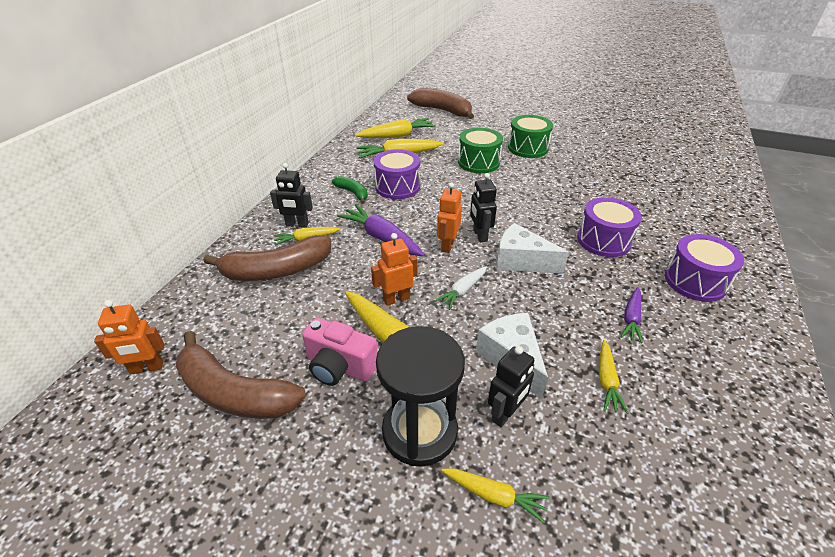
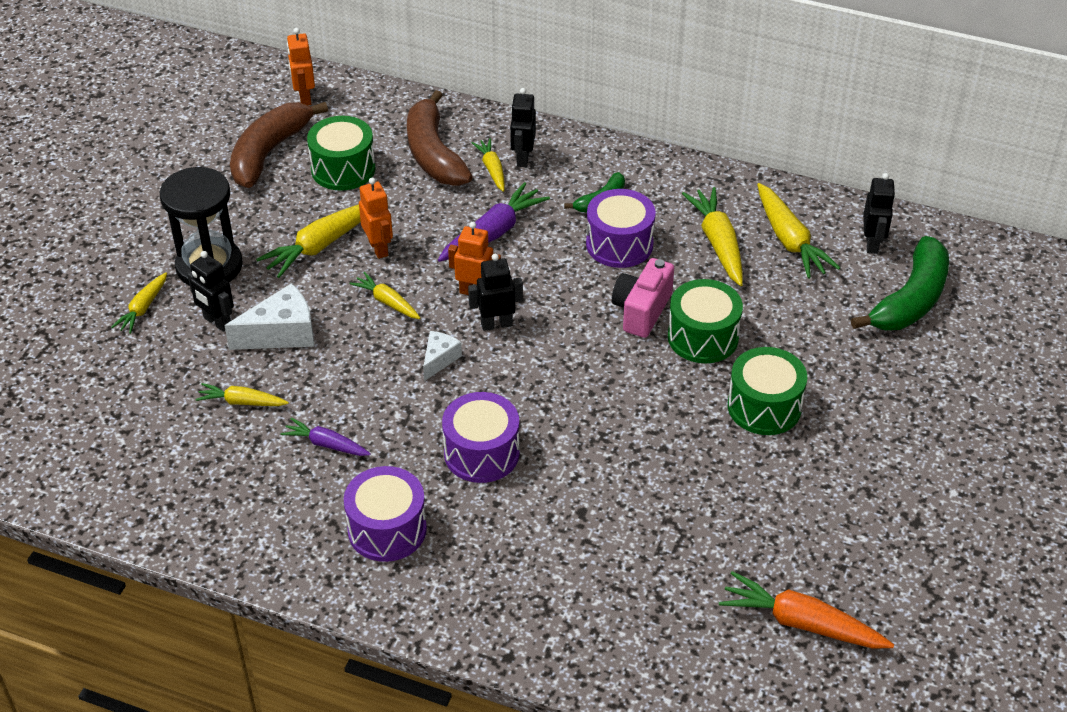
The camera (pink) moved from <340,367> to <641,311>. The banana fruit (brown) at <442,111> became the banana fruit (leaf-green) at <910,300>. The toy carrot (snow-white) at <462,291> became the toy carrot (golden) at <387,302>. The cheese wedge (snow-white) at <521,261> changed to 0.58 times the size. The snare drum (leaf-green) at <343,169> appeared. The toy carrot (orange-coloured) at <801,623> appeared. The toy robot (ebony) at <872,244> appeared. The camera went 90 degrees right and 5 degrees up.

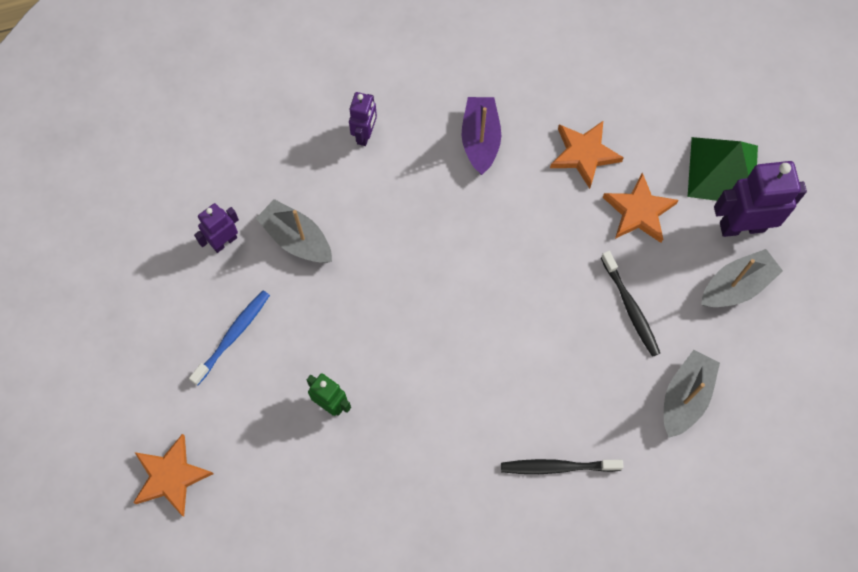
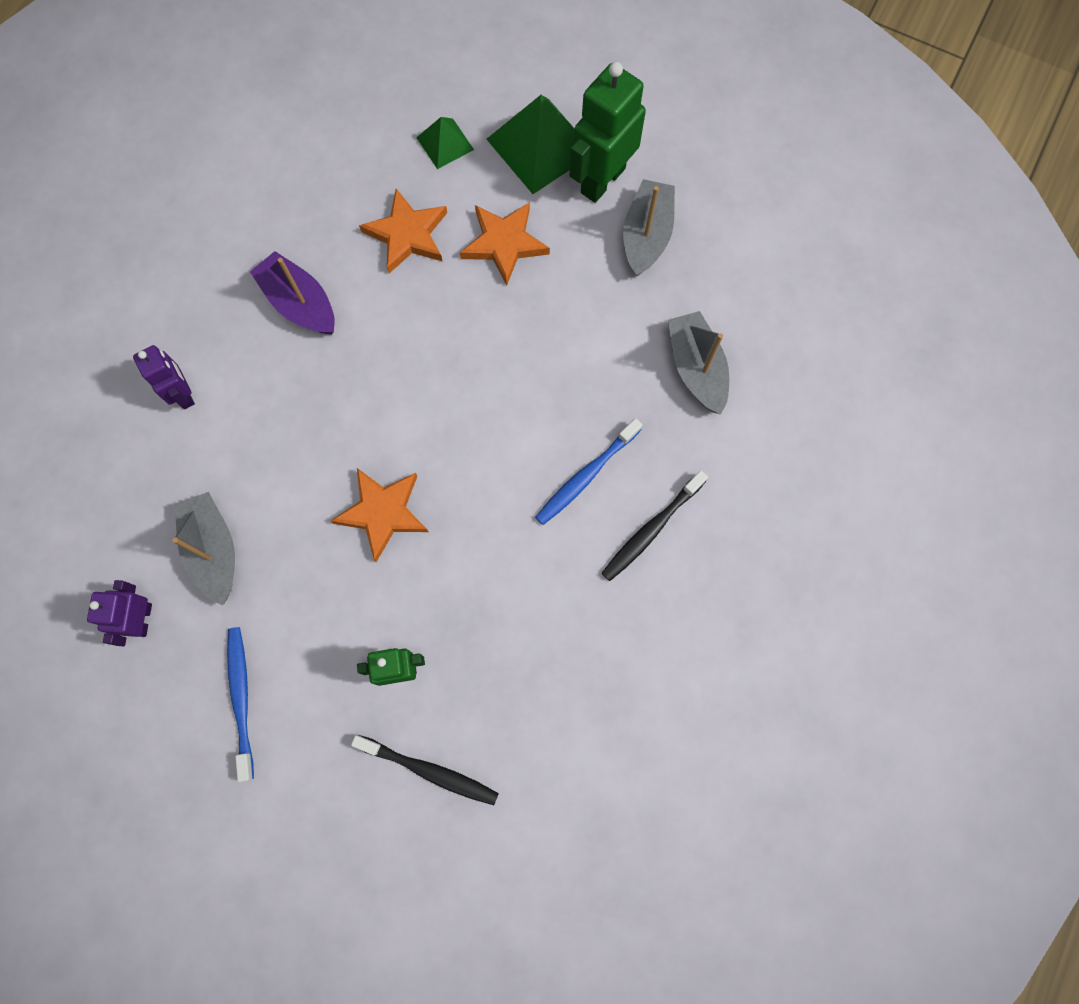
The star (orange-coloured) moved from <171,476> to <382,512>. The boat (ash-grey) at <297,239> turned 75 degrees clockwise. The tooth brush (ebony) moved from <630,307> to <429,770>. The toy robot (violet) at <742,226> became the toy robot (leaf-green) at <602,180>. The pyramid shape (leaf-green) at <445,143> appeared. The tooth brush (blue) at <586,475> appeared. The camera went 45 degrees left and 5 degrees up.

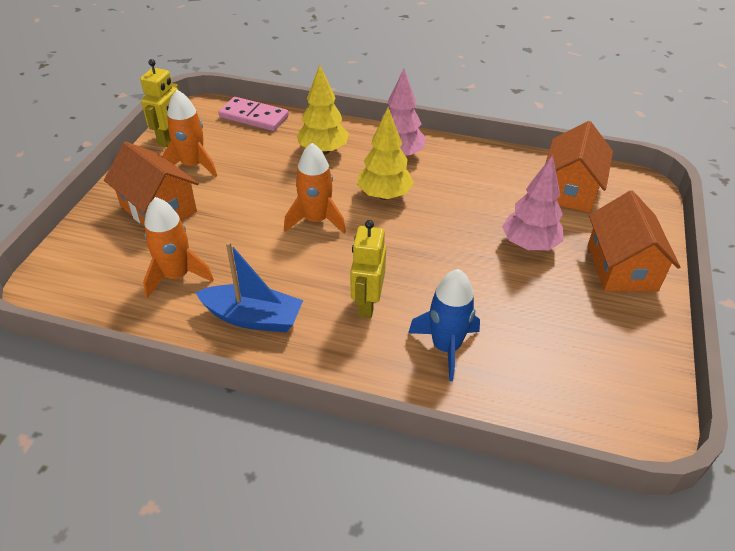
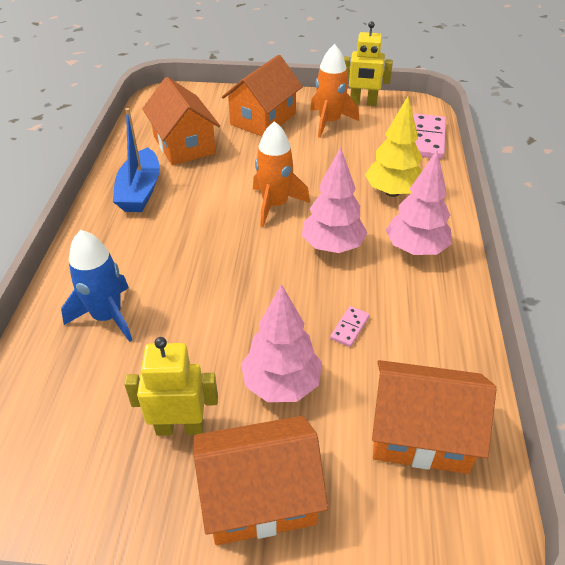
The toy rocket (orange-coloured) at <177,276> was replaced by the toy house (orange-coloured) at <184,145>. The toy robot (golden) moved from <367,304> to <180,427>. The tree (golden) at <384,195> became the tree (pink) at <332,246>. The domino (pink) at <349,328> appeared. The camera went 80 degrees right and 0 degrees up.

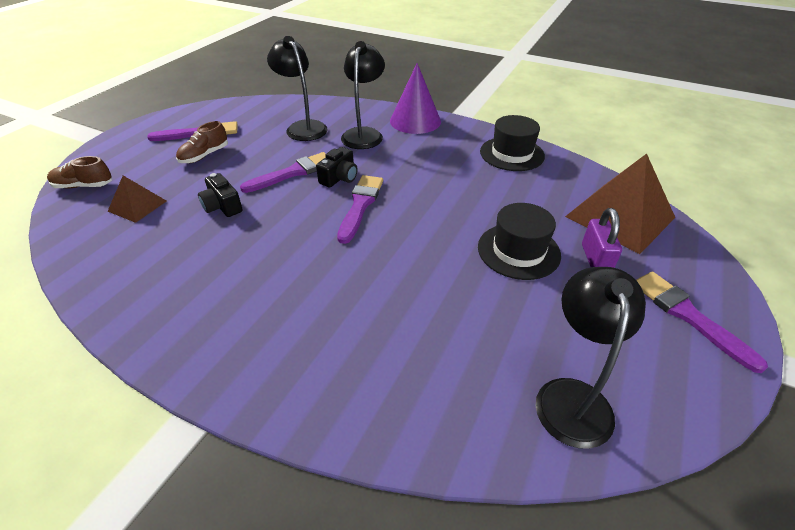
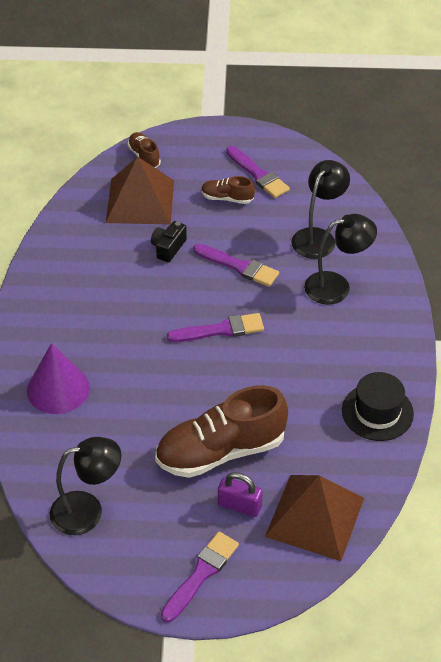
The pyramid shape (brown) at <137,206> changed to 1.93 times the size. The camera (ebony) at <339,178> disappeared. The cone (violet) moved from <415,121> to <58,389>. The tall hat (ebony) at <518,251> was replaced by the lace-up shoe (brown) at <221,451>. The padlock (violet) at <595,259> turned 45 degrees clockwise. The camera went 65 degrees right and 5 degrees up.

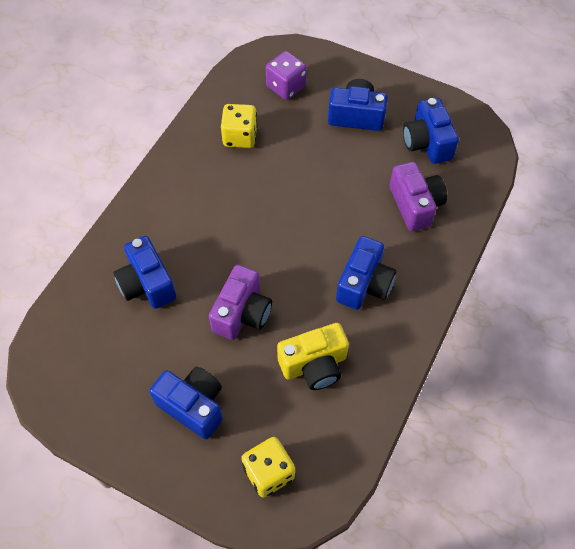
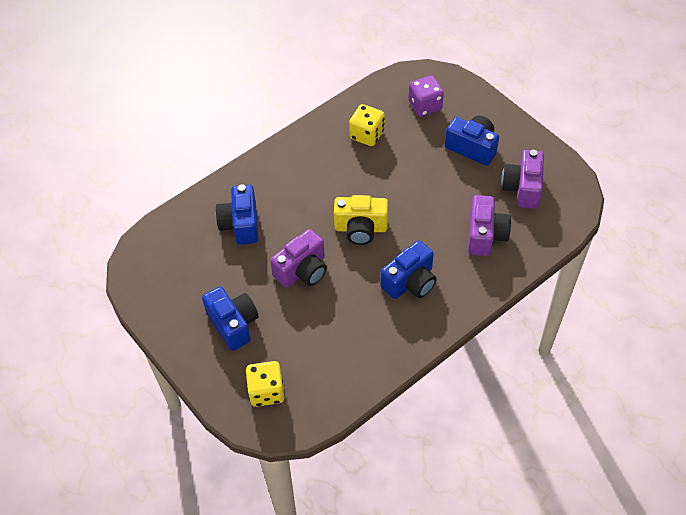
The camera (golden) moved from <314,365> to <361,228>. The camera (blue) at <427,143> became the camera (violet) at <522,188>. The camera went 25 degrees right and 5 degrees down.

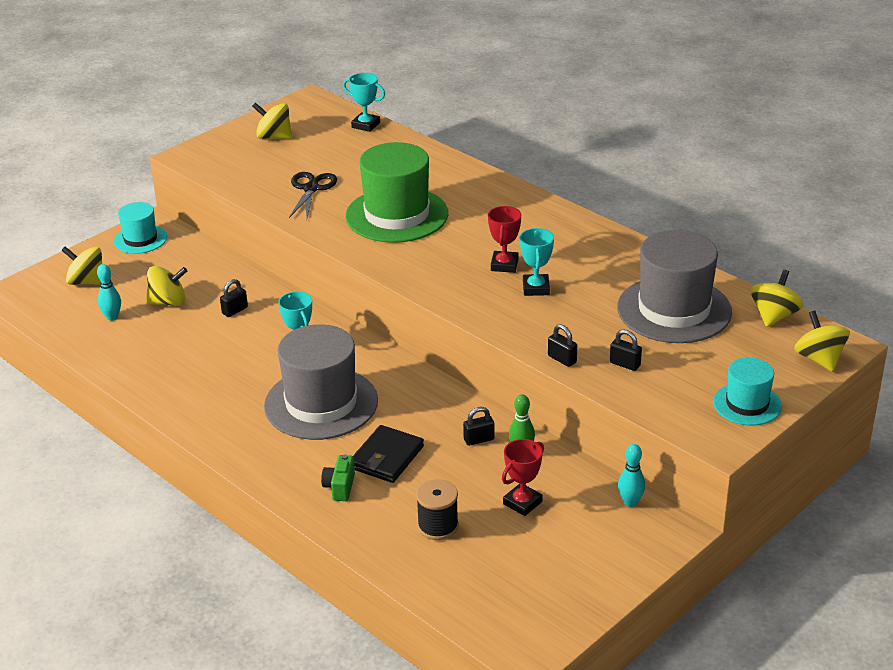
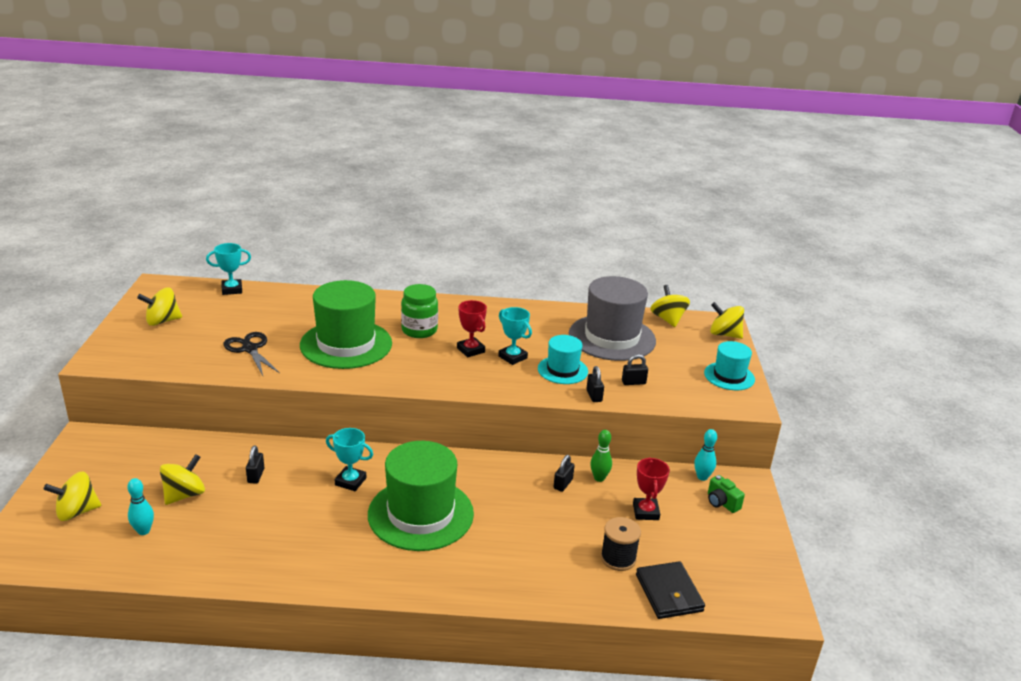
The tall hat (aqua) moved from <140,239> to <562,370>. The tall hat (ash-grey) at <321,403> became the tall hat (leaf-green) at <420,514>. The camera (leaf-green) moved from <340,487> to <721,503>. The card wallet (ebony) moved from <386,457> to <668,593>. The padlock (ebony) at <562,359> turned 75 degrees clockwise. The jar (leaf-green) at <419,330> appeared. The camera went 45 degrees left and 5 degrees down.

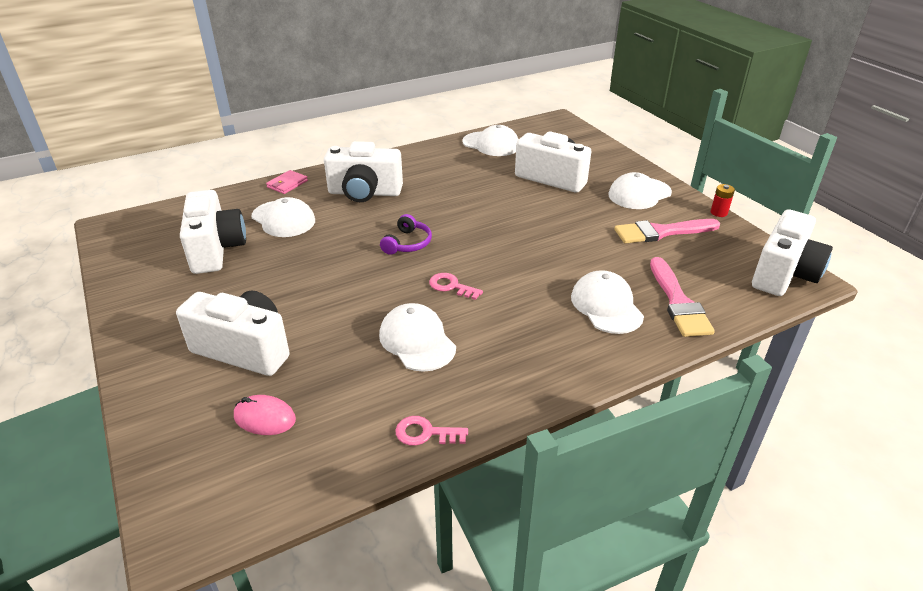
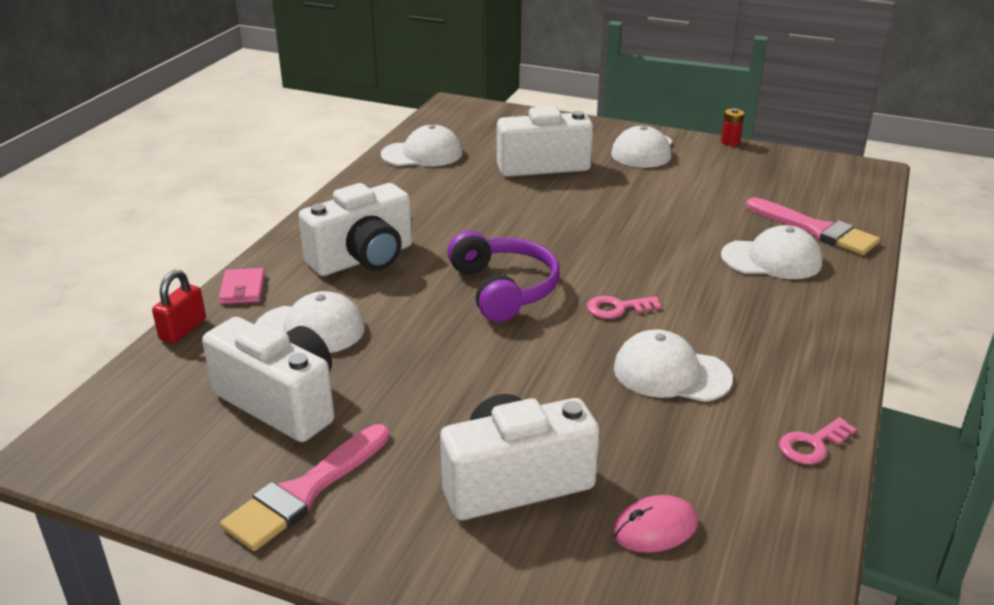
The headset (violet) at <407,243> changed to 1.63 times the size. The cap (snow-white) at <606,306> turned 150 degrees clockwise. The brush (pink) moved from <661,232> to <305,491>. The camera (snow-white) at <783,274> disappeared. The padlock (red) at <183,329> appeared. The camera went 40 degrees left and 5 degrees down.

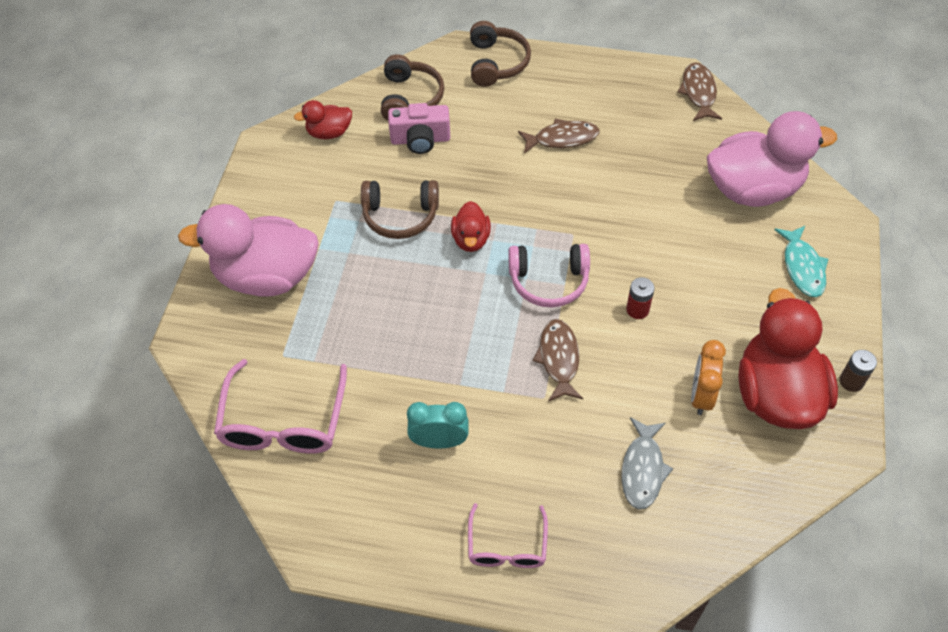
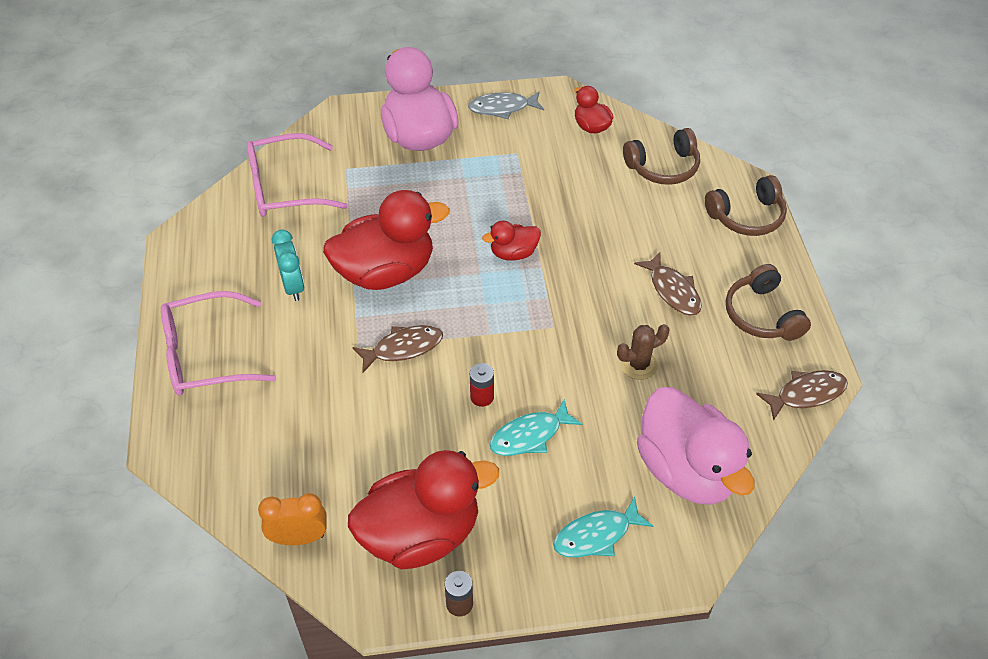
The headset (brown) moved from <400,216> to <762,315>. The camera (pink) at <420,140> disappeared. The glasses (pink) at <507,546> changed to 1.66 times the size. The headset (pink) at <549,281> disappeared. The fish (ash-grey) moved from <642,469> to <502,108>. The clock (orange-coloured) moved from <701,395> to <299,538>. The toy duck (red) at <385,272> appeared. The fish (aqua) at <530,435> appeared. The saguaro cactus (brown) at <638,365> appeared. The camera went 70 degrees right and 5 degrees down.

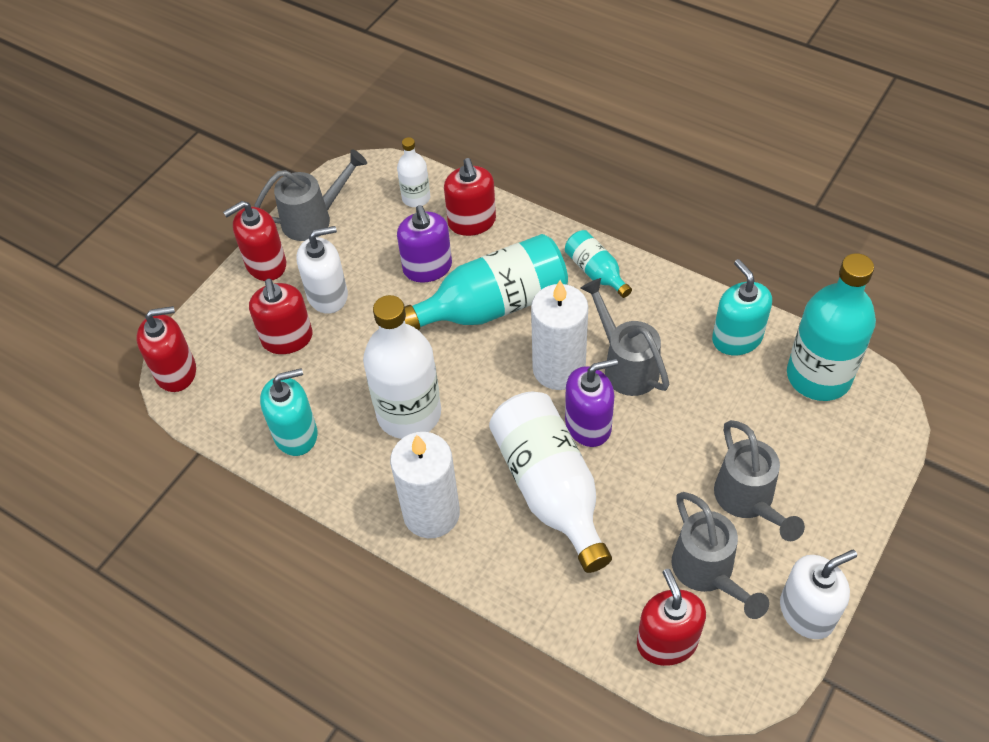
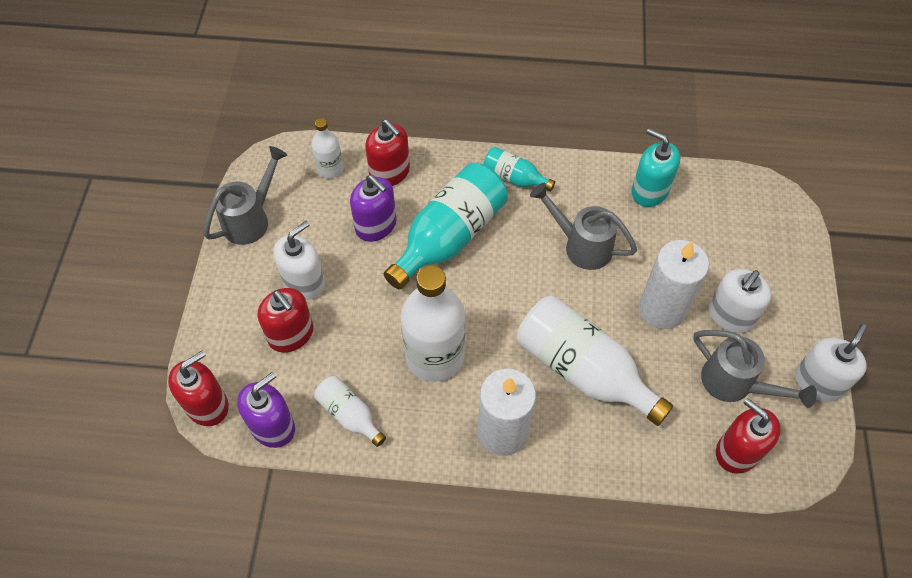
The pump bottle (red) at <266,264> disappeared. The pump bottle (aqua) at <296,434> was replaced by the flask (snow-white) at <349,415>. The pillar candle (snow-white) moved from <559,369> to <662,309>. The pump bottle (violet) moved from <588,425> to <273,426>. The watering can (ash-grey) at <748,501> was replaced by the pump bottle (snow-white) at <730,315>. The flask (aqua) at <818,376> disappeared. The camera went 30 degrees left and 5 degrees up.

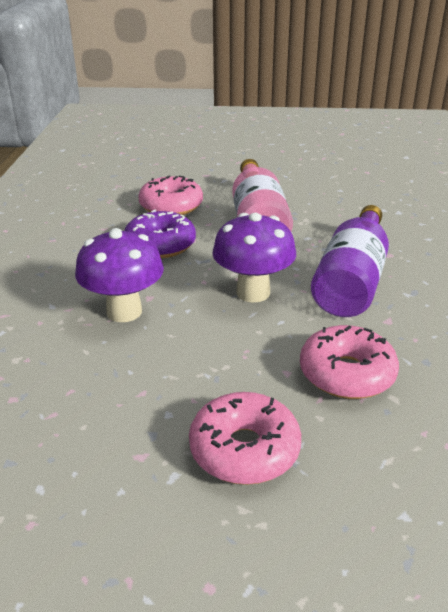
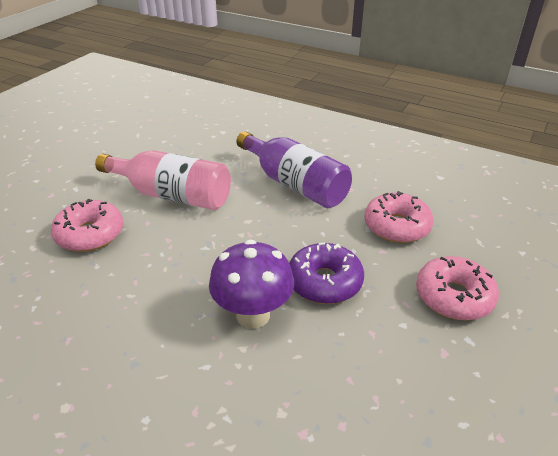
The doughnut (violet) moved from <160,245> to <324,282>. The mushroom (violet) at <253,293> disappeared. The camera went 65 degrees left and 5 degrees up.

